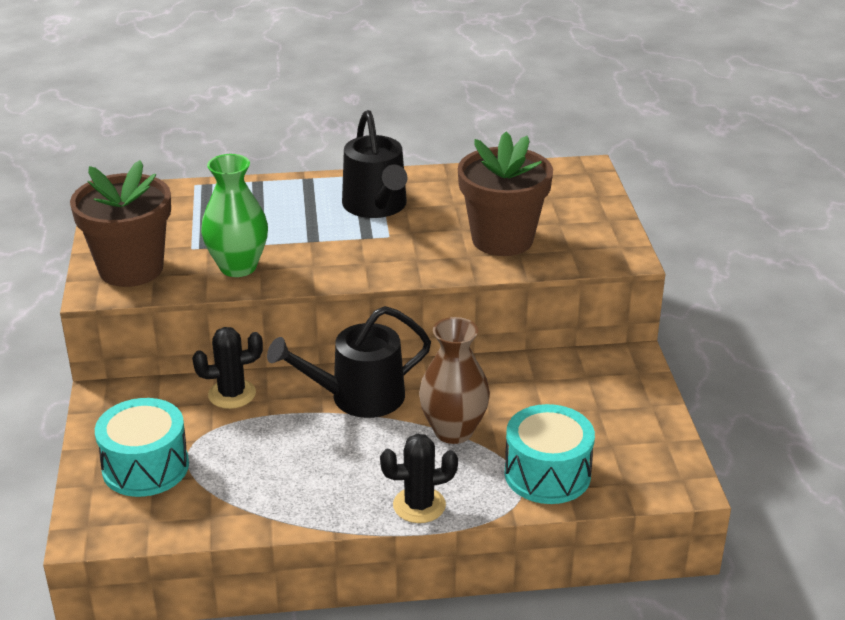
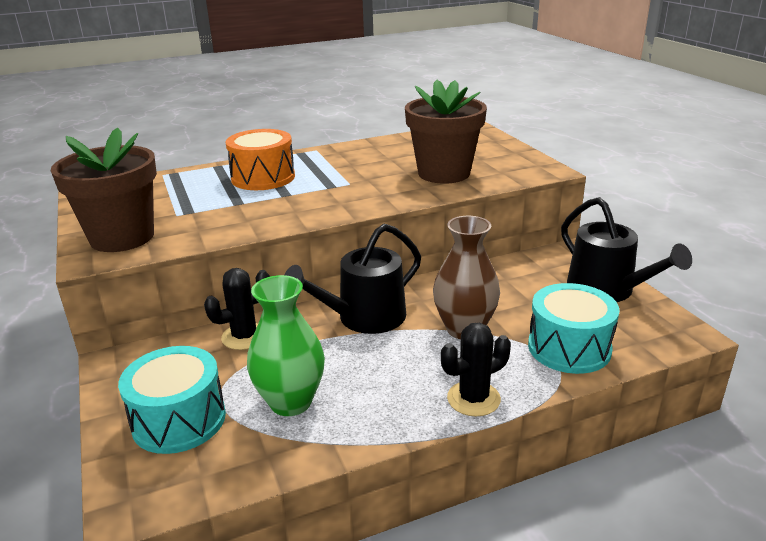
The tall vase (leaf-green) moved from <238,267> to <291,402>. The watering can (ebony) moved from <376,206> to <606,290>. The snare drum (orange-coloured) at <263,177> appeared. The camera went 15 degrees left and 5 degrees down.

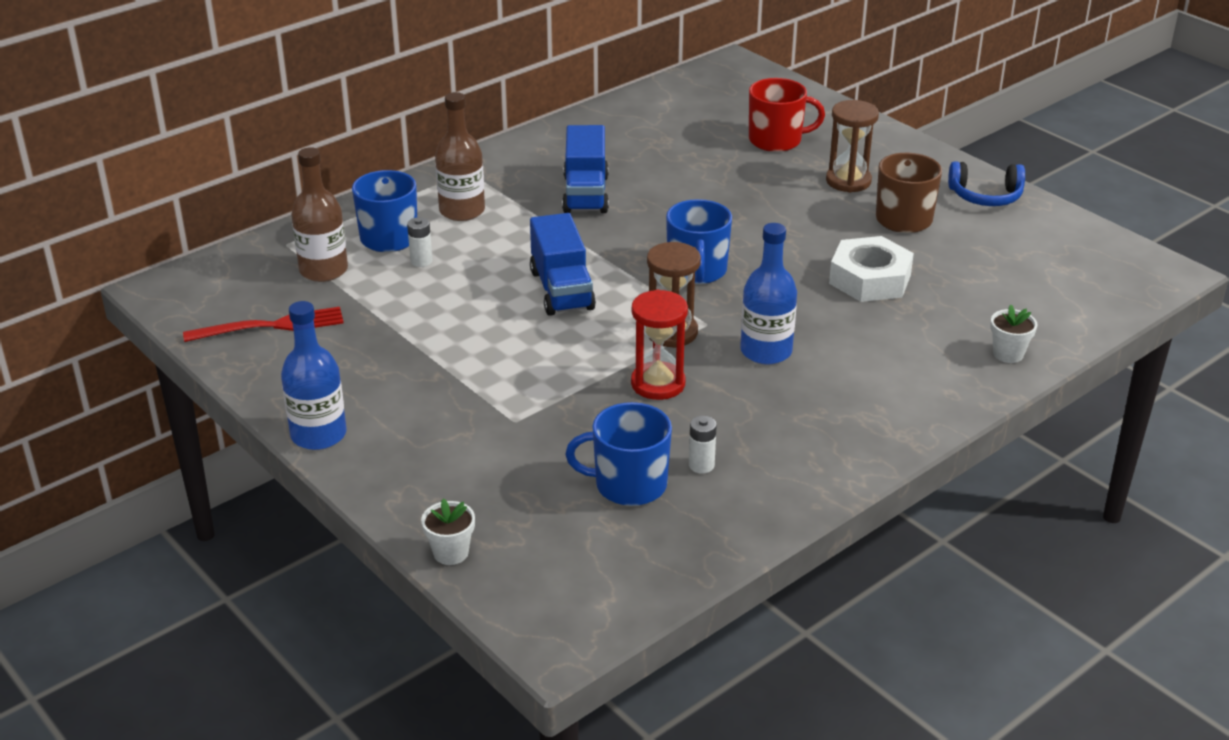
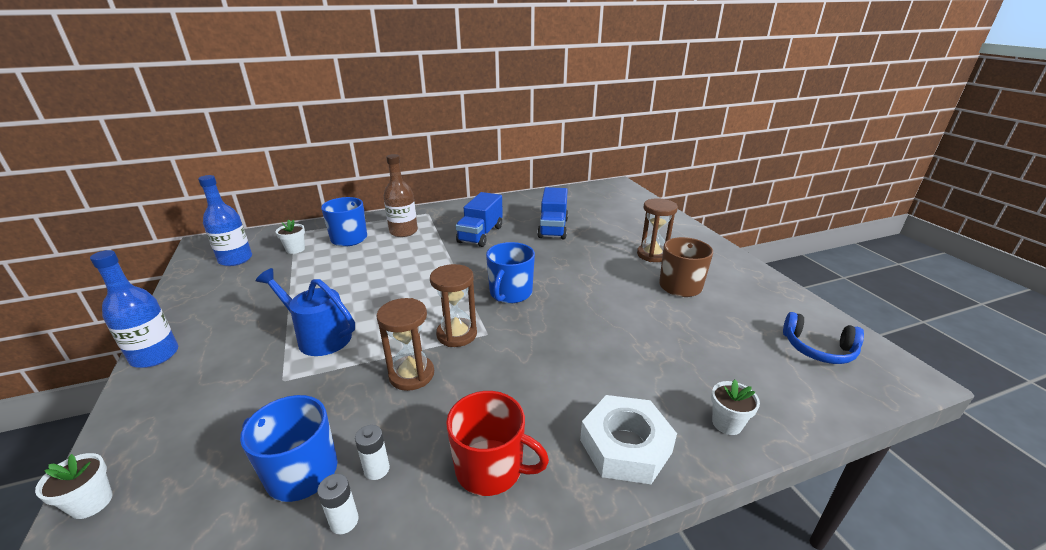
The table fork (red) at <272,326> disappeared. The flask (brown) at <323,270> was replaced by the potted plant (snow-white) at <295,249>. The battery (snow-white) moved from <421,261> to <344,521>. The toy truck (blue) moved from <561,290> to <553,228>. The hourglass (red) at <658,384> became the hourglass (brown) at <411,375>. The flask (blue) moved from <766,351> to <235,259>. The tea mug (red) moved from <776,140> to <491,468>. The hexagon nut (snow-white) moved from <870,279> to <625,446>. The headset (blue) moved from <985,196> to <818,349>. The watering can (blue) at <318,336> appeared. The camera went 20 degrees right and 5 degrees down.

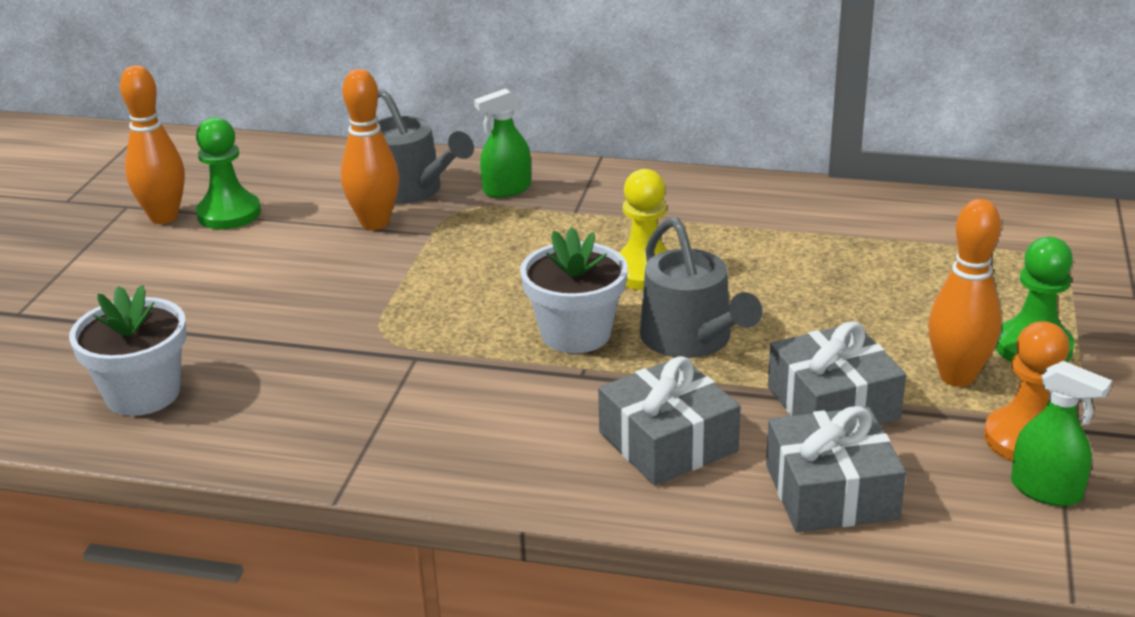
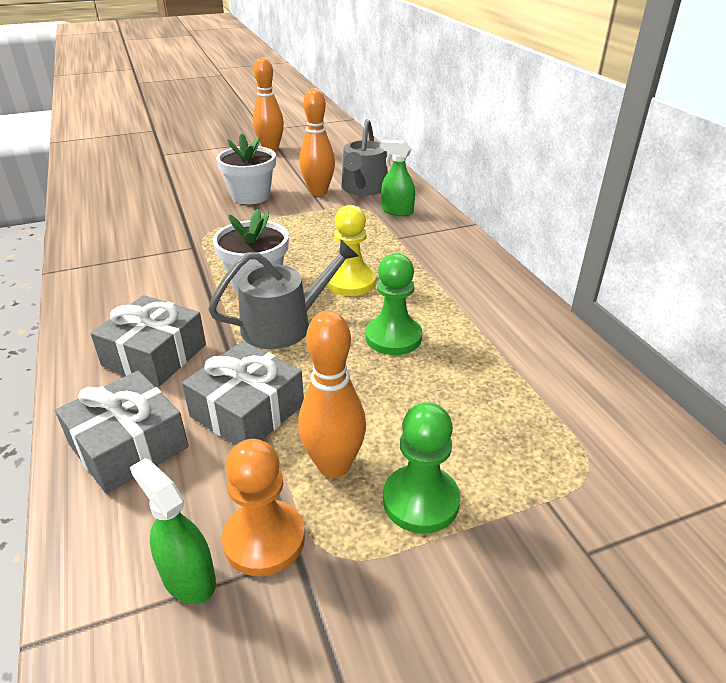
The potted plant (snow-white) moved from <143,394> to <251,196>. The pawn (leaf-green) moved from <229,214> to <393,337>. The watering can (ash-grey) at <691,339> turned 150 degrees counterclockwise. The spray cleaner (leaf-green) at <1046,490> turned 135 degrees clockwise. The camera went 55 degrees right and 5 degrees up.

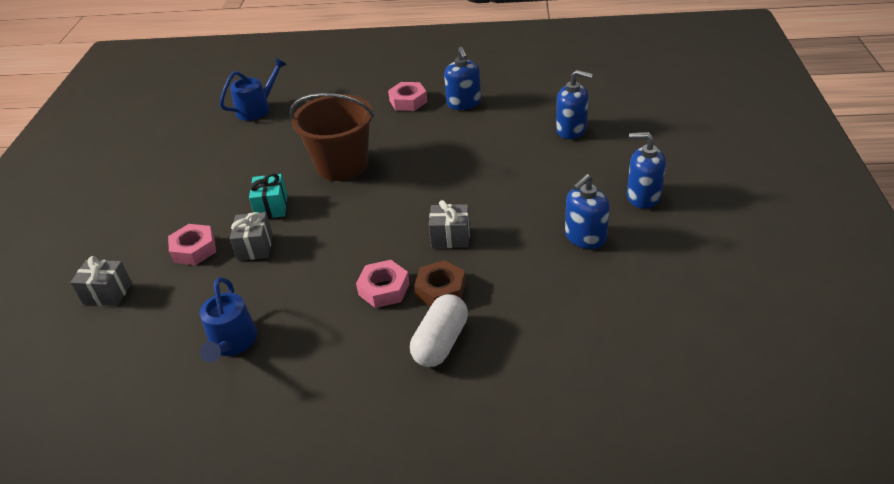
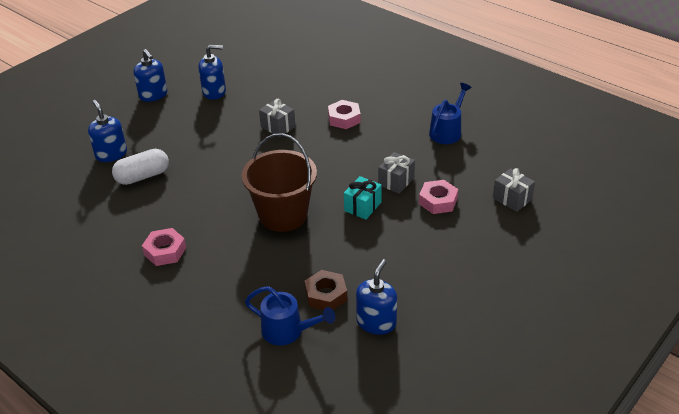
The watering can (blue) at <258,108> turned 150 degrees counterclockwise. The pill (snow-white) moved from <440,342> to <143,176>. The hexagon nut (brown) moved from <440,290> to <326,295>. The pump bottle (blue) moved from <464,103> to <376,322>. The camera went 145 degrees left and 0 degrees up.

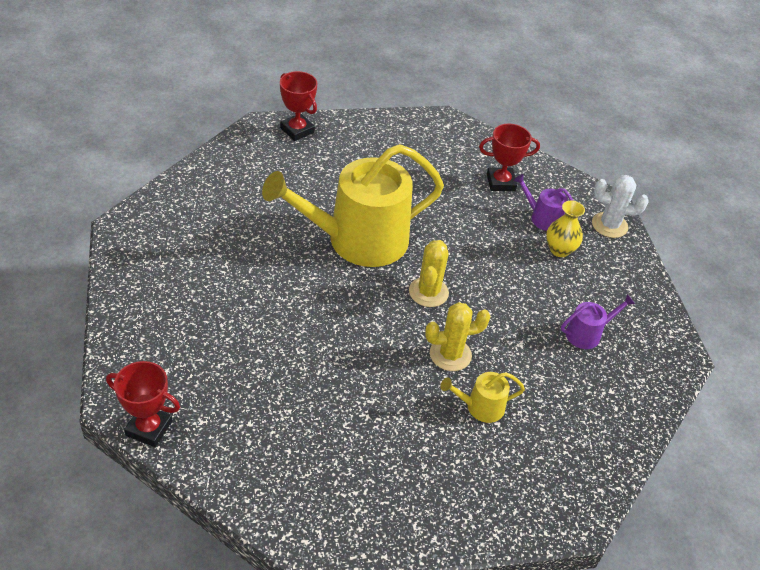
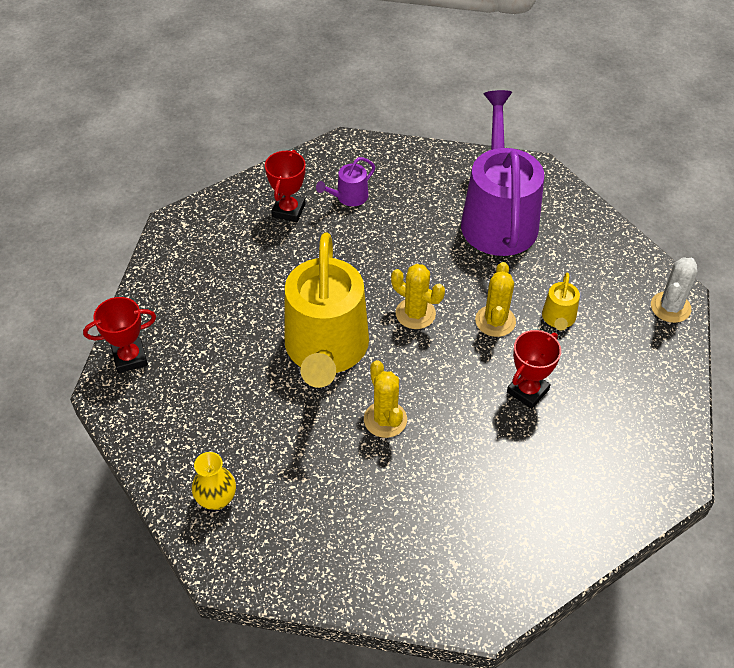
The trophy (red) moved from <149,428> to <527,391>. The tall vase (golden) moved from <559,250> to <216,499>. The watering can (violet) at <587,334> changed to 2.42 times the size. The saguaro cactus (snow-white) moved from <609,225> to <670,307>. The saguaro cactus (golden) at <385,419> appeared. The camera went 65 degrees left and 5 degrees up.

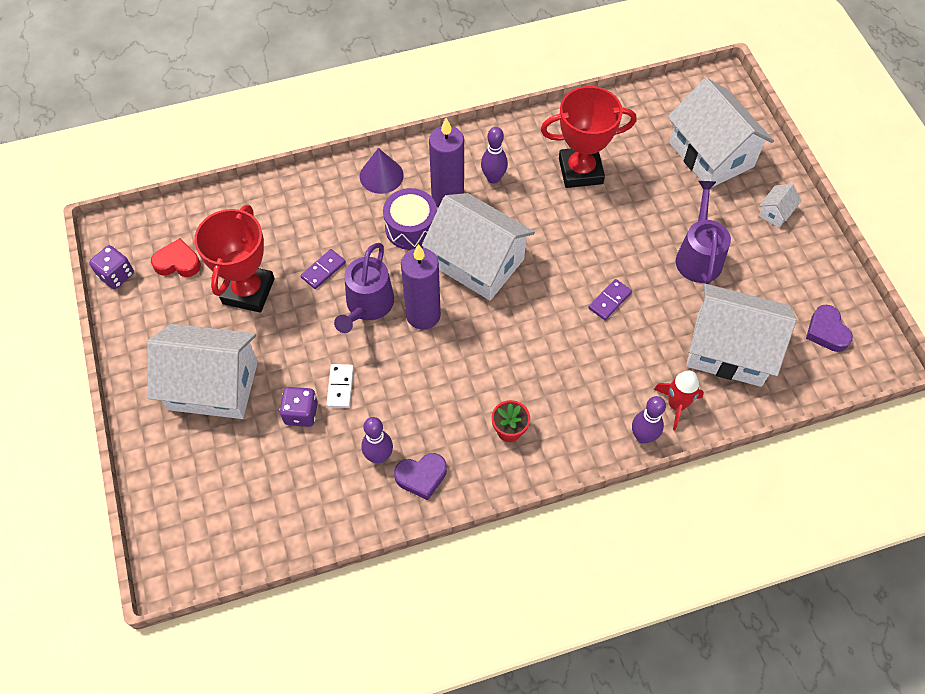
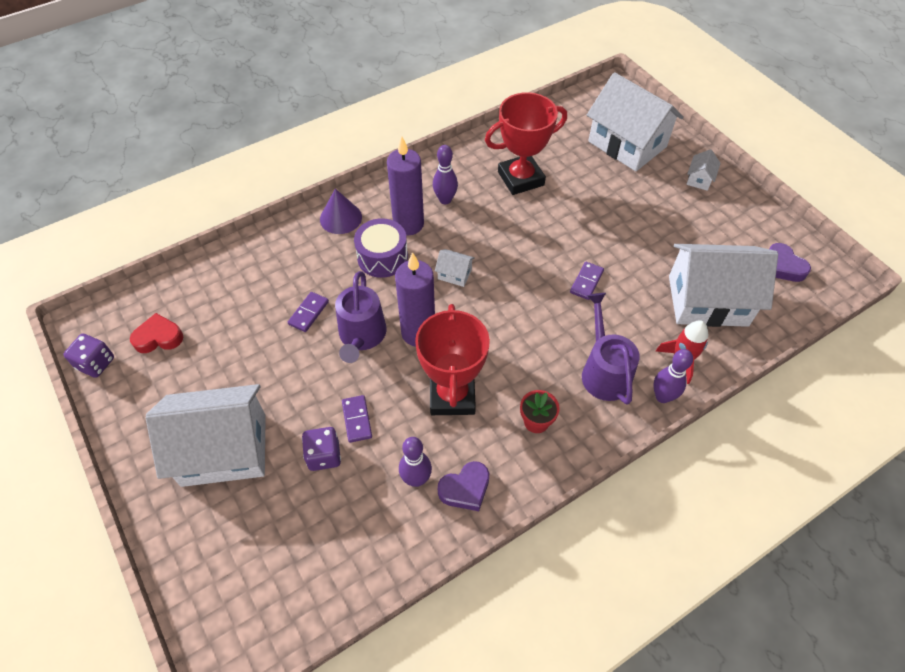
The trophy (red) moved from <248,291> to <452,395>. The domino (snow-white) at <340,387> became the domino (violet) at <357,419>. The toy house (snow-white) at <478,262> changed to 0.40 times the size. The watering can (violet) moved from <698,256> to <604,372>. The camera went 15 degrees left and 5 degrees down.

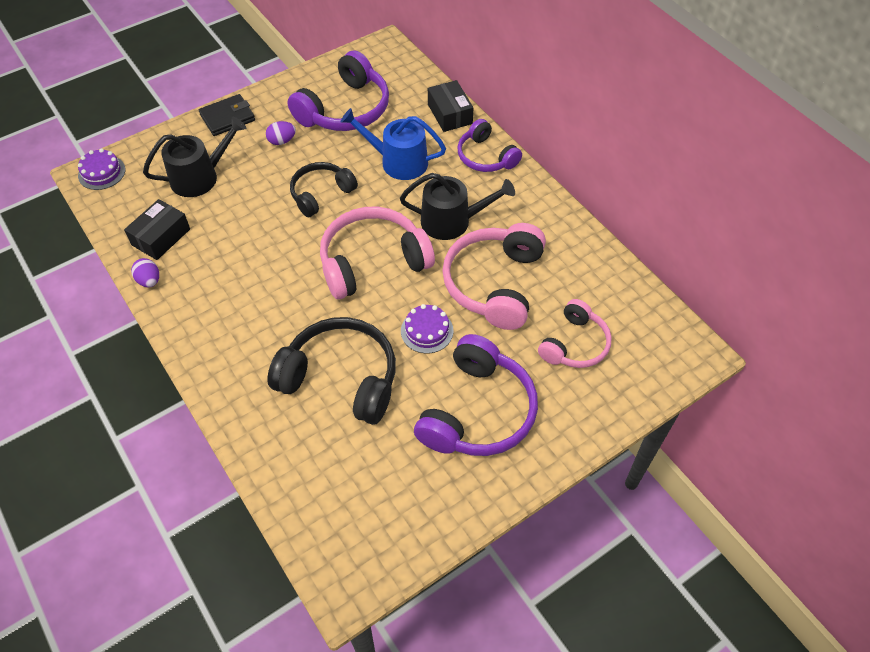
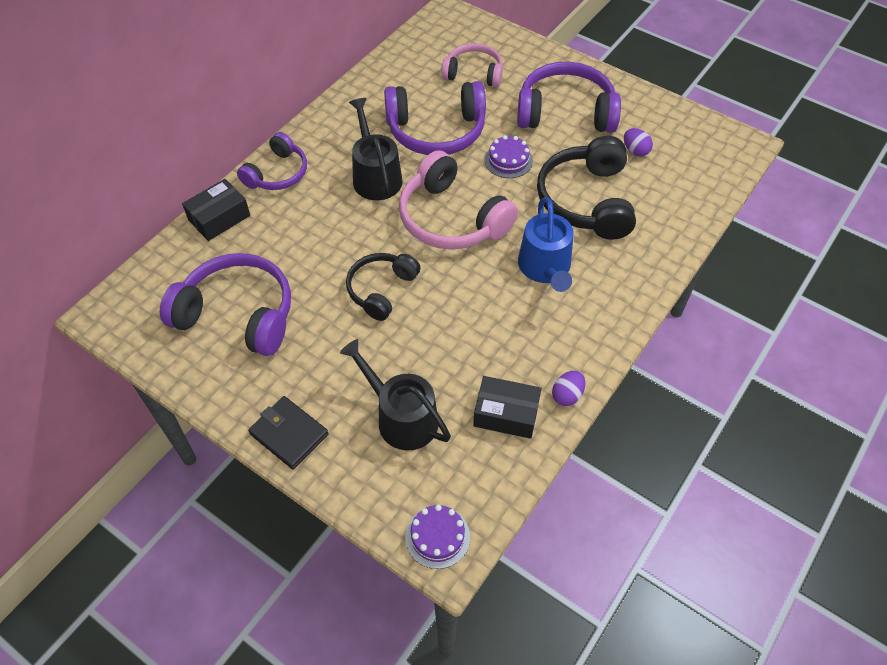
The egg shape (violet) moved from <282,141> to <635,151>. The headset (ebony) at <321,194> turned 90 degrees clockwise. The watering can (blue) moved from <398,161> to <545,268>. The headset (pink) at <494,283> became the headset (violet) at <436,131>. The camera went 110 degrees left and 0 degrees up.

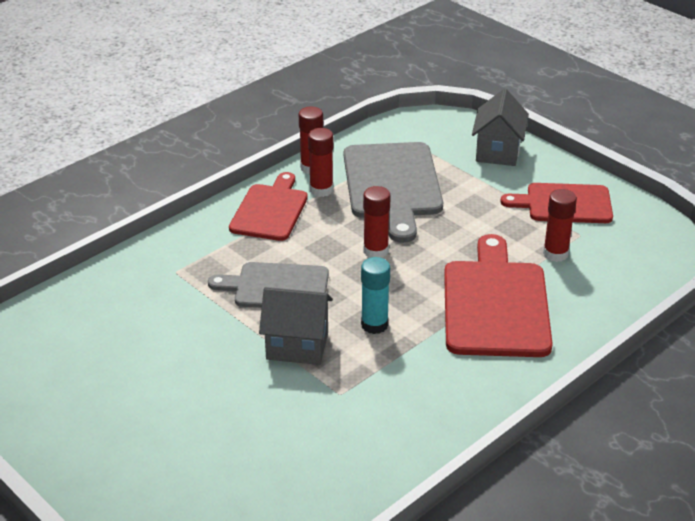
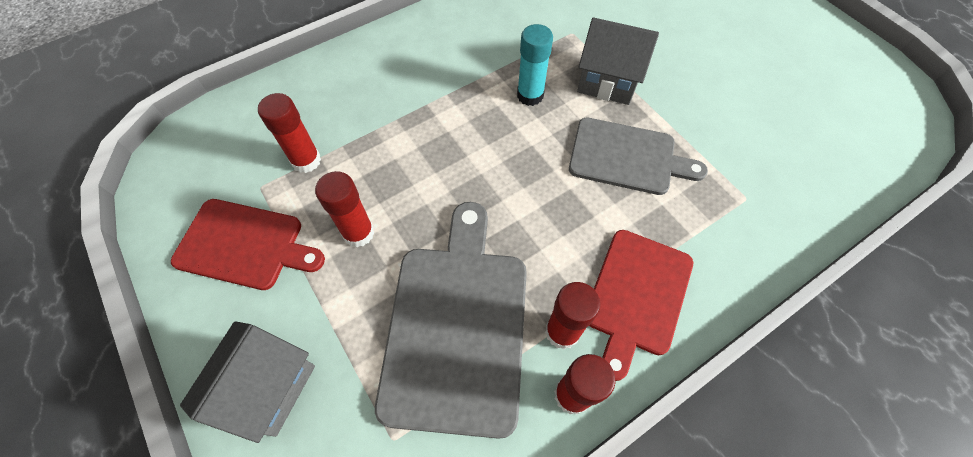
The glue (red) moved from <375,251> to <358,233>. The bread board (red) at <495,304> disappeared. The camera went 170 degrees left and 25 degrees up.

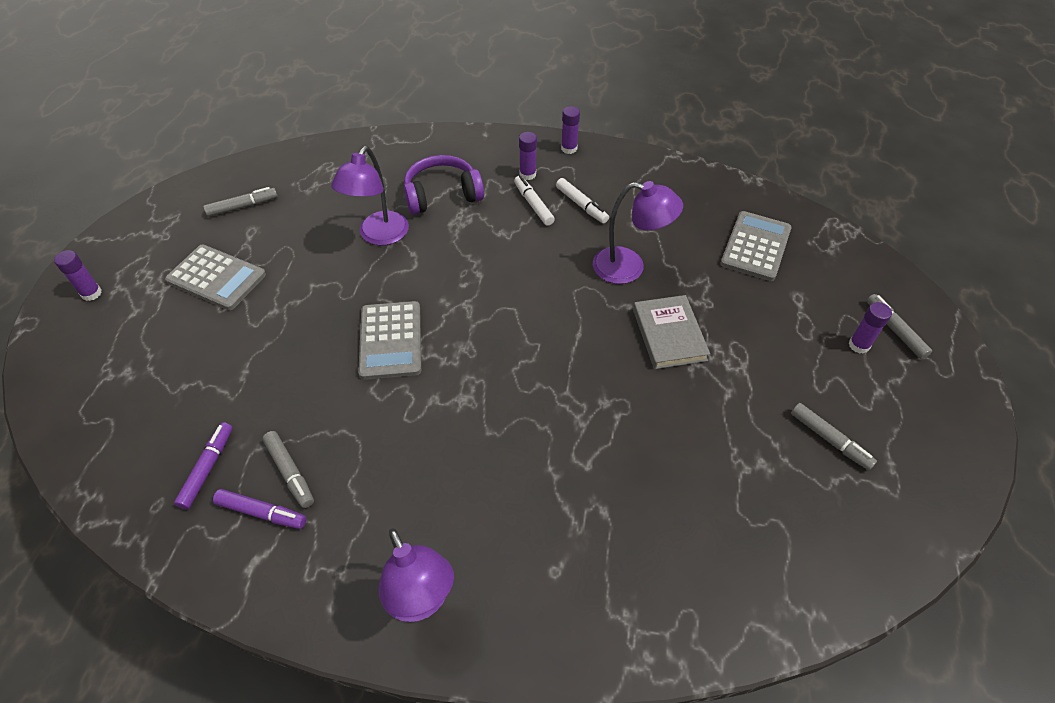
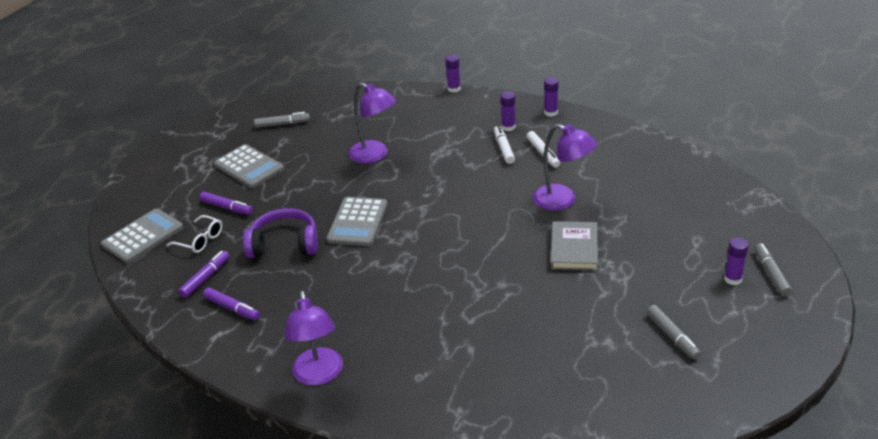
The glue (violet) moved from <91,293> to <454,89>. The felt pen (ash-grey) at <290,472> disappeared. The reading lamp (violet) at <379,236> turned 90 degrees counterclockwise. The headset (violet) moved from <442,195> to <284,244>. The adding machine (ash-grey) moved from <755,246> to <143,236>. The glasses (snow-white) at <200,240> appeared. The felt pen (violet) at <227,207> appeared. The camera went 20 degrees right and 15 degrees down.

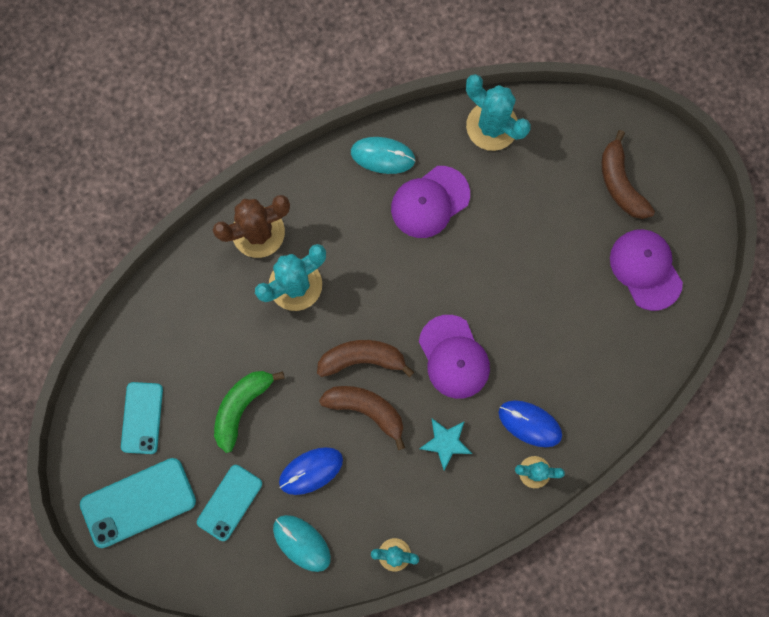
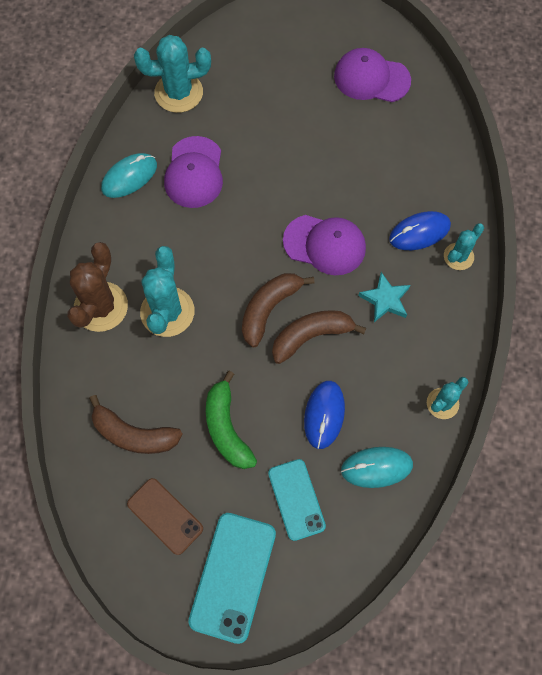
The mobile phone (aqua) at <142,418> became the mobile phone (brown) at <165,516>. The banana fruit (brown) moved from <620,183> to <134,434>. The camera went 50 degrees left and 10 degrees down.

